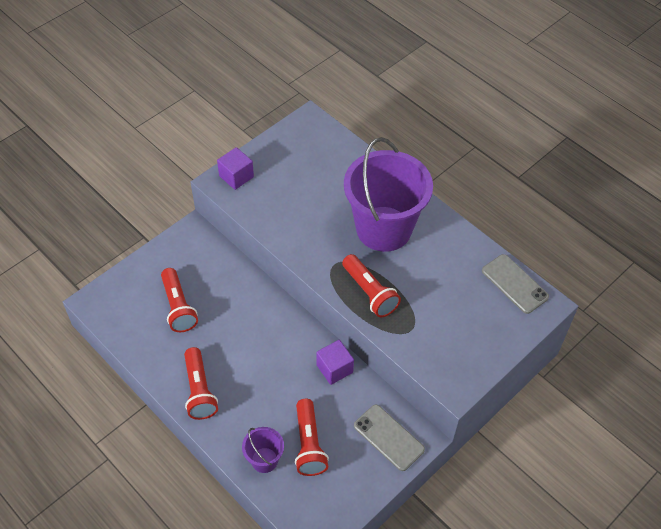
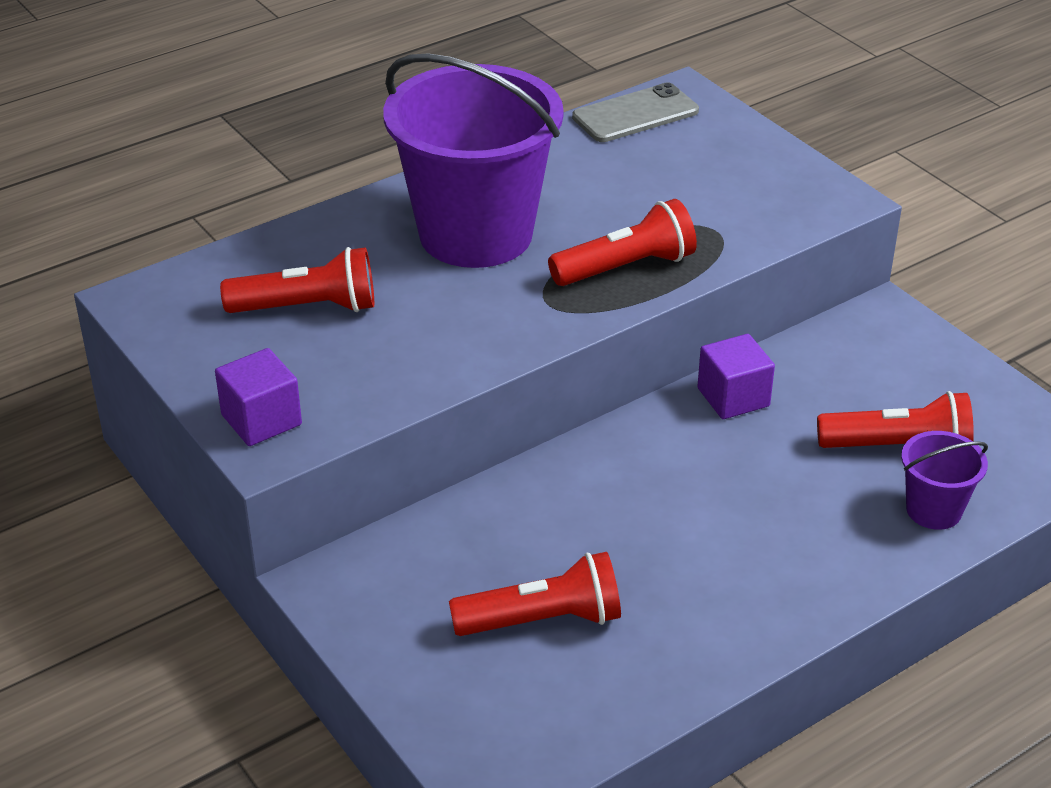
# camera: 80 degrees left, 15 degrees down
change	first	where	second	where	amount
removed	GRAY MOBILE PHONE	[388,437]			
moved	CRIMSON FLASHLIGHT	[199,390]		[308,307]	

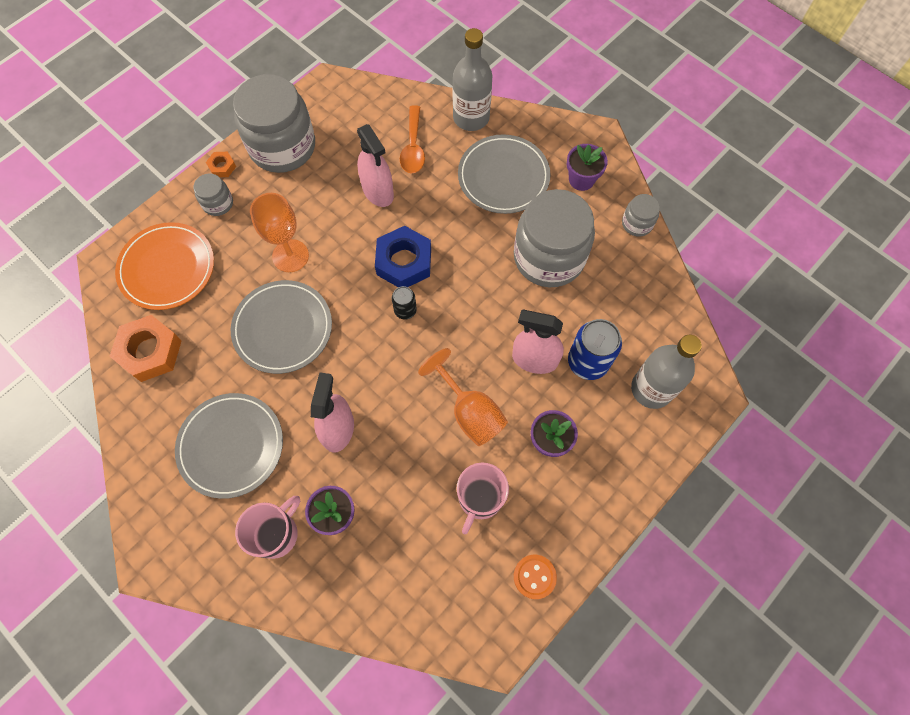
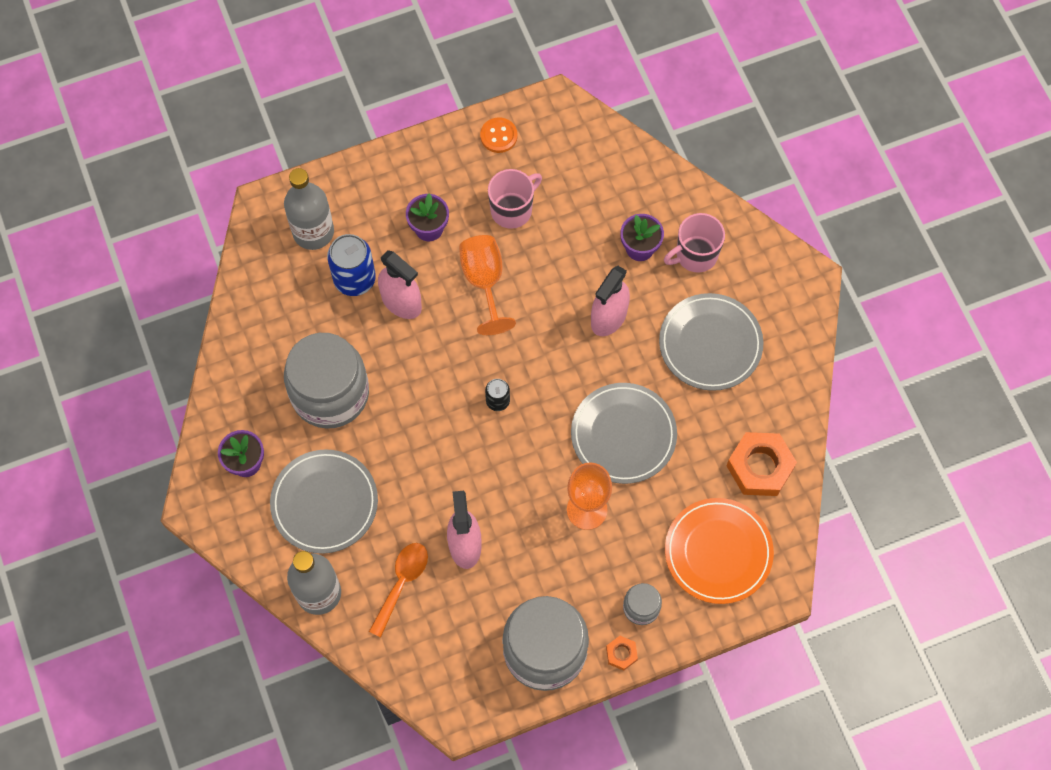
# camera: 155 degrees left, 0 degrees up
change	first	where	second	where	amount
removed	BLUE HEXAGON NUT	[404,262]			
removed	GRAY PRESERVE JAR	[637,223]			

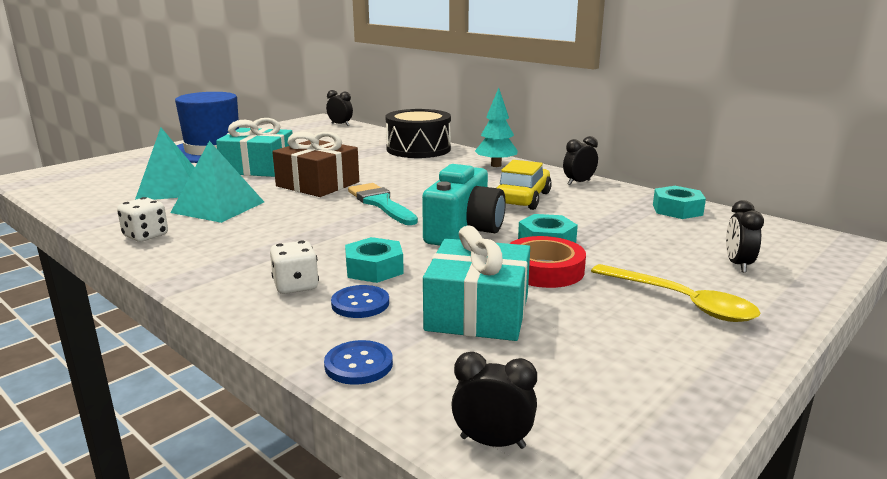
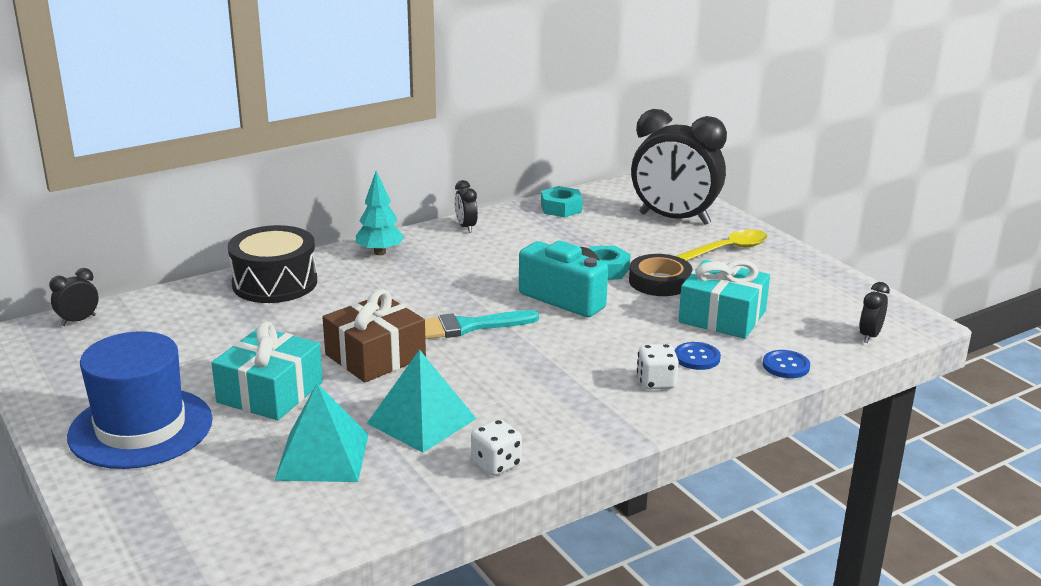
# camera: 75 degrees left, 5 degrees up
change	first	where	second	where	amount
removed	TURQUOISE HEXAGON NUT	[374,269]			
removed	YELLOW AUTOMOBILE	[522,198]			
recoloured	CRIMSON ROLL OF TAPE	[544,270]	EBONY ROLL OF TAPE	[660,281]	
resized	EBONY ALARM CLOCK	[738,264]		[674,219]	x2.45

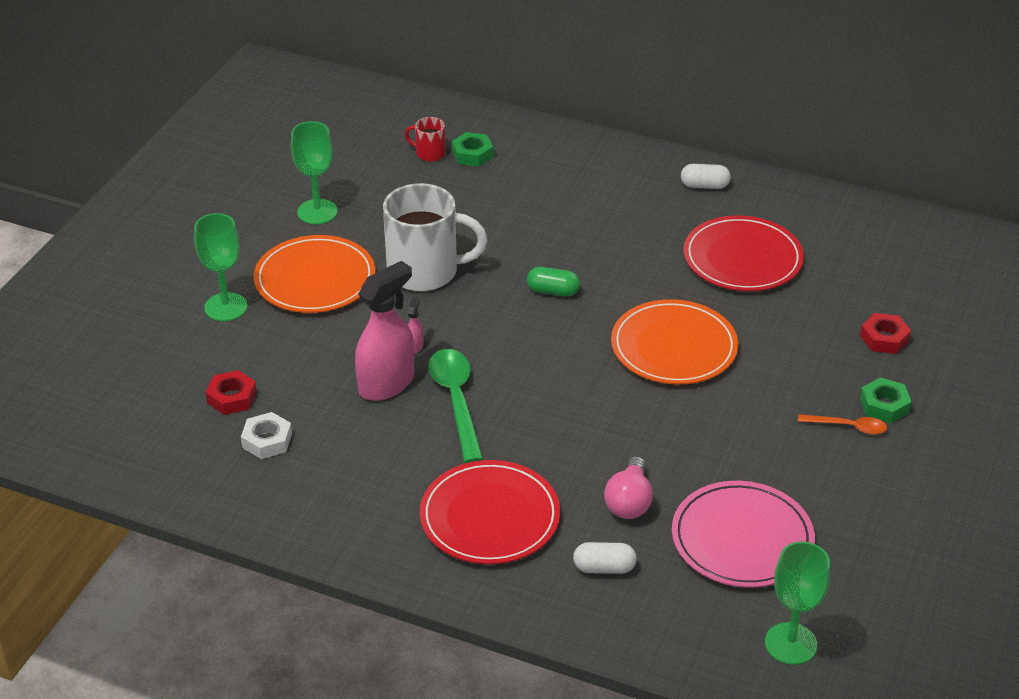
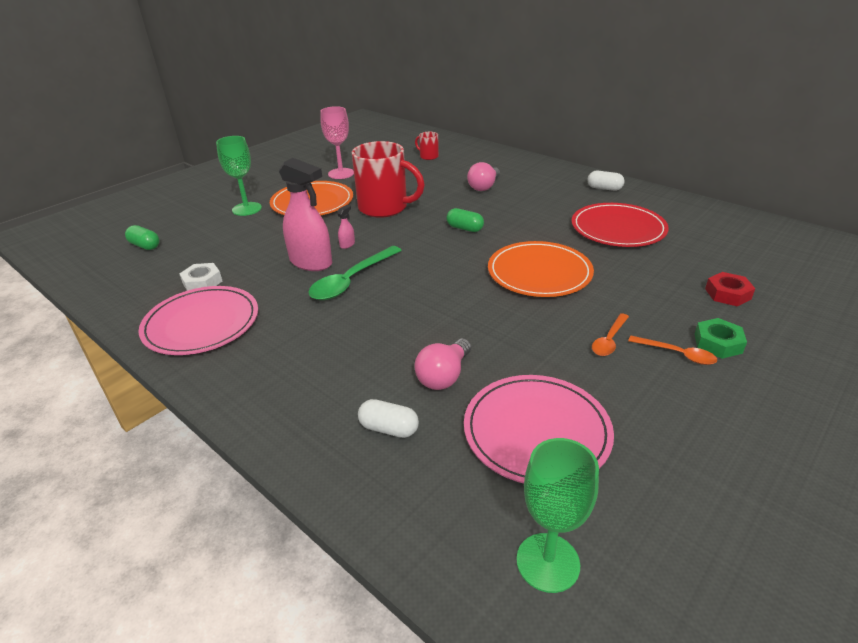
# camera: 20 degrees right, 5 degrees down
change	first	where	second	where	amount
removed	CRIMSON HEXAGON NUT	[232,397]			
removed	CRIMSON FLAT DISH	[490,517]			
removed	GREEN HEXAGON NUT	[472,154]			
added			GREEN PILL SHAPE	[145,246]	
added			ROSY FLAT DISH	[201,324]	
added			ROSY BULB	[484,187]	
added			BRIGHT ORANGE SPOON	[609,340]	
recoloured	GREEN GOBLET	[317,212]	ROSY GOBLET	[341,173]	
recoloured	WHITE TEA MUG	[425,271]	CRIMSON TEA MUG	[384,208]	
turned	ROSY SPRAY BOTTLE	[387,383]		[311,262]	60 degrees clockwise
turned	GREEN SPOON	[456,401]		[351,280]	150 degrees counterclockwise

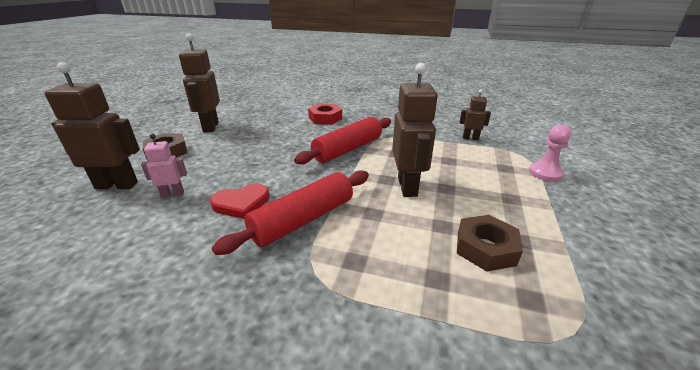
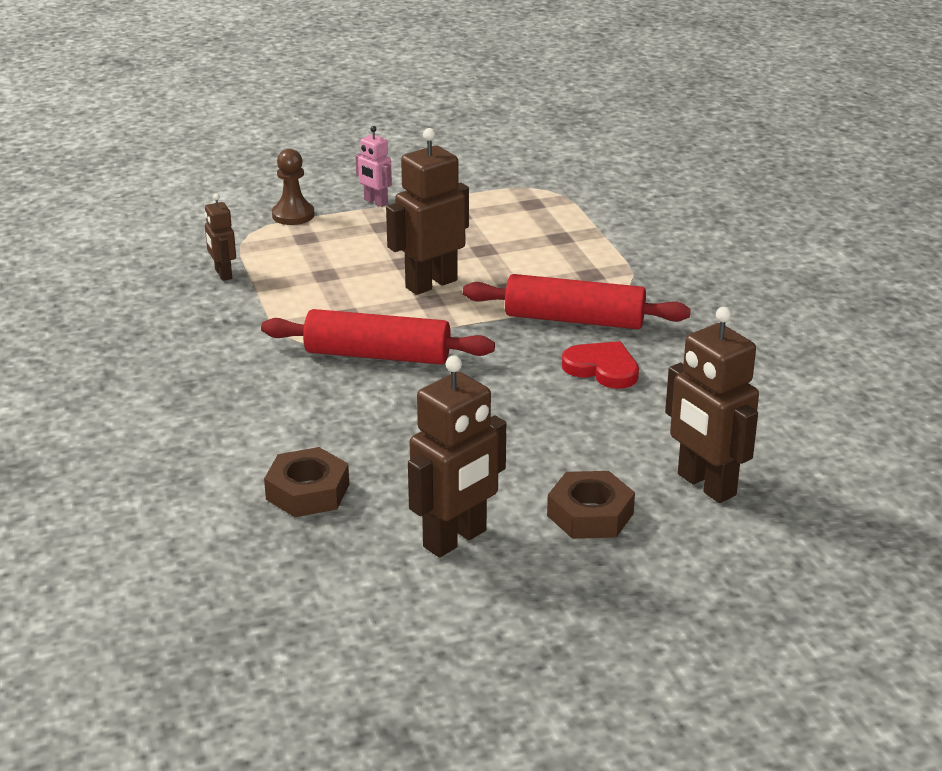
# camera: 125 degrees left, 0 degrees up
change	first	where	second	where	amount
removed	CRIMSON HEXAGON NUT	[325,118]			
moved	ROSY ROBOT	[173,194]		[375,202]	
moved	DARK BROWN HEXAGON NUT	[485,248]		[307,492]	
recoloured	ROSY PAWN	[545,173]	DARK BROWN PAWN	[293,215]	

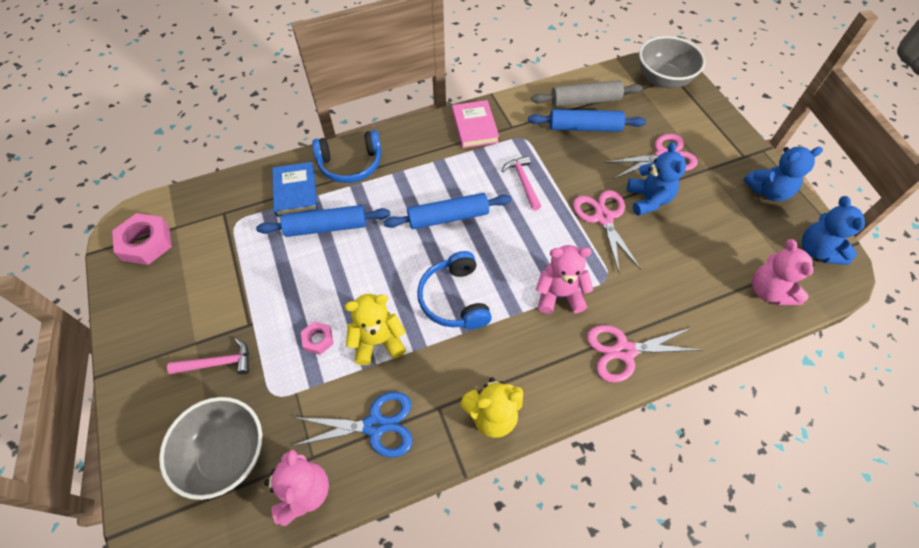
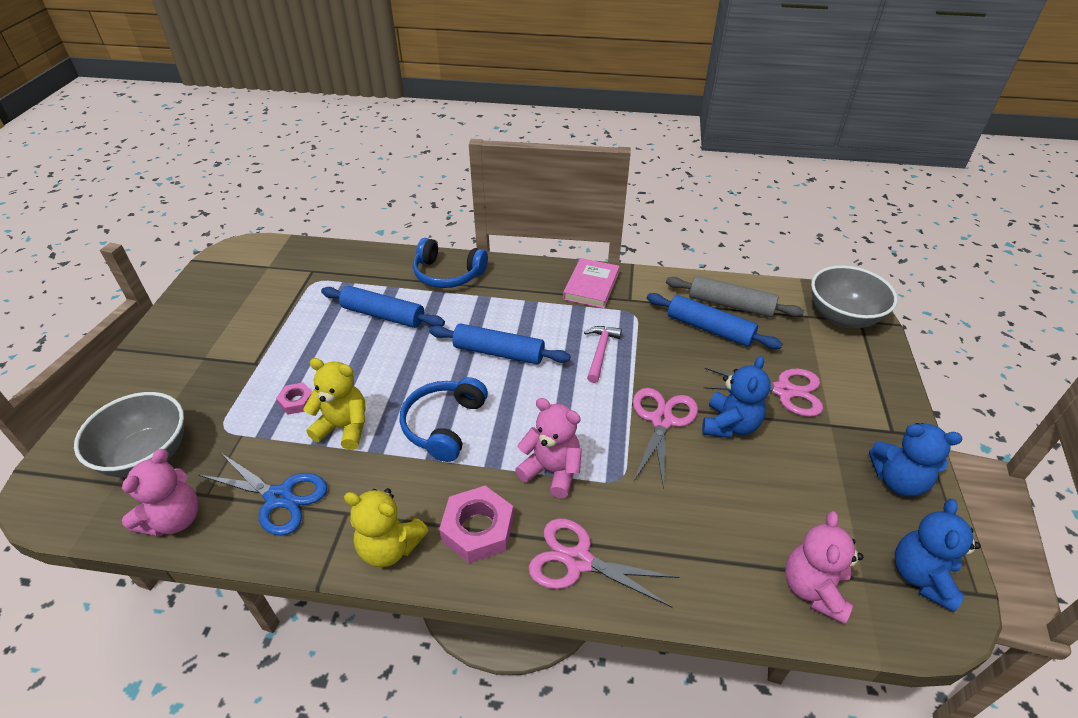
# camera: 30 degrees right, 15 degrees down
change	first	where	second	where	amount
removed	ROSY HAMMER	[217,363]			
removed	BLUE BOOK	[295,191]			
moved	ROSY HEXAGON NUT	[146,243]		[477,529]	

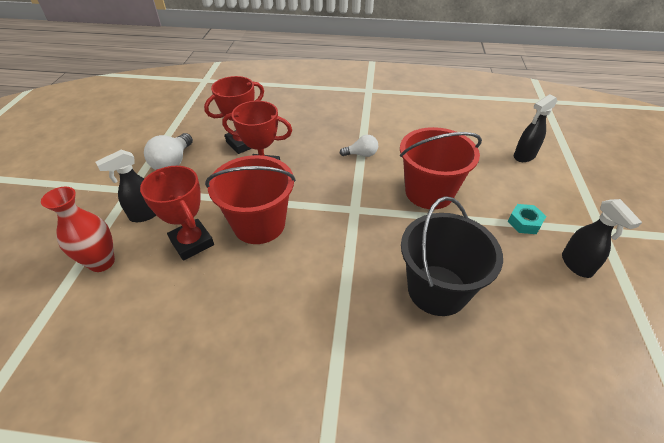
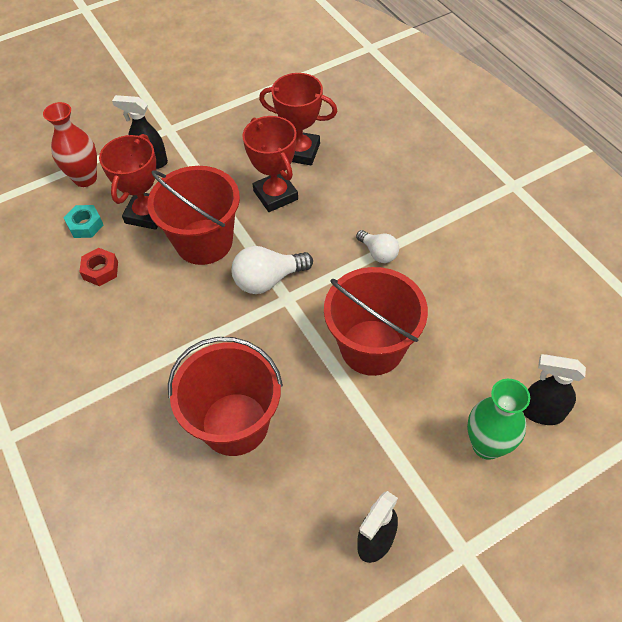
# camera: 55 degrees right, 10 degrees up
change	first	where	second	where	amount
added			CRIMSON HEXAGON NUT	[101,270]	
added			GREEN TALL VASE	[487,445]	
moved	WHITE BULB	[173,162]		[268,280]	
moved	TURQUOISE HEXAGON NUT	[524,222]		[85,225]	
recoloured	EBONY PAIL	[437,290]	CRIMSON PAIL	[235,424]	

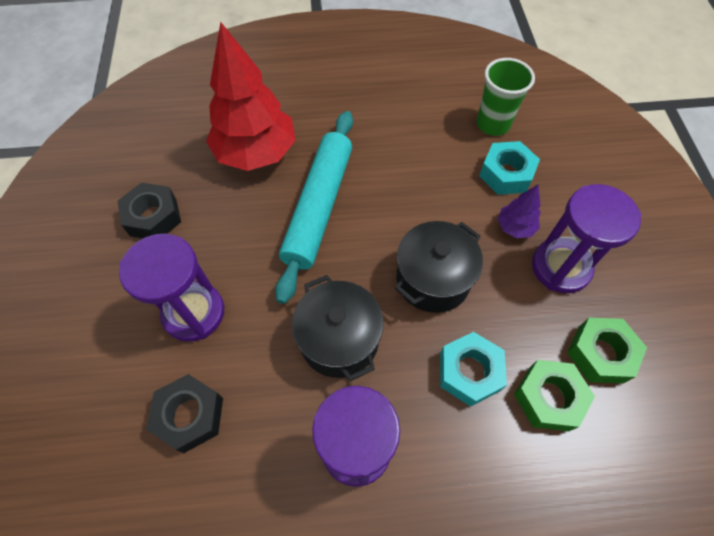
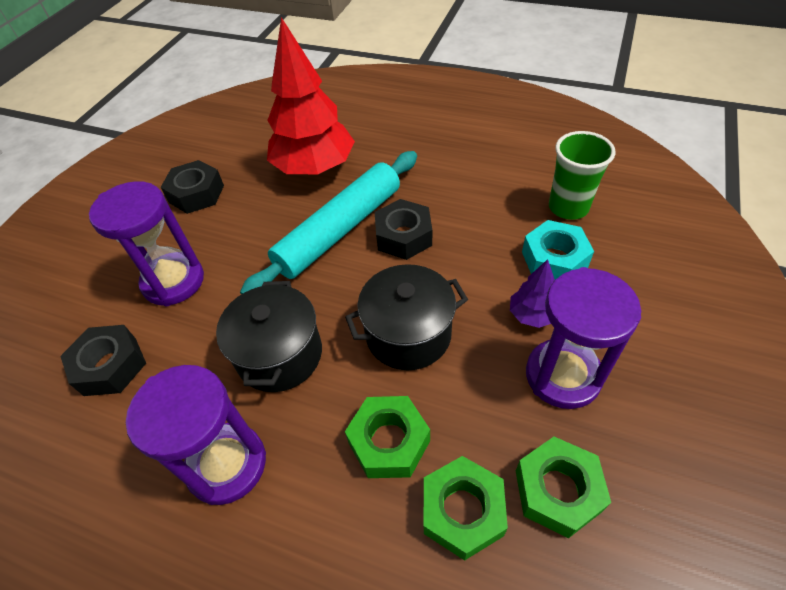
# camera: 30 degrees right, 10 degrees down
change	first	where	second	where	amount
added			EBONY HEXAGON NUT	[403,236]	
recoloured	TURQUOISE HEXAGON NUT	[469,372]	GREEN HEXAGON NUT	[389,442]	

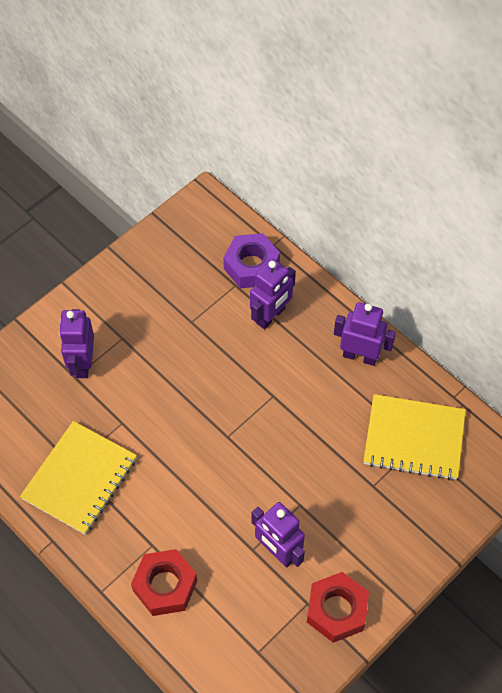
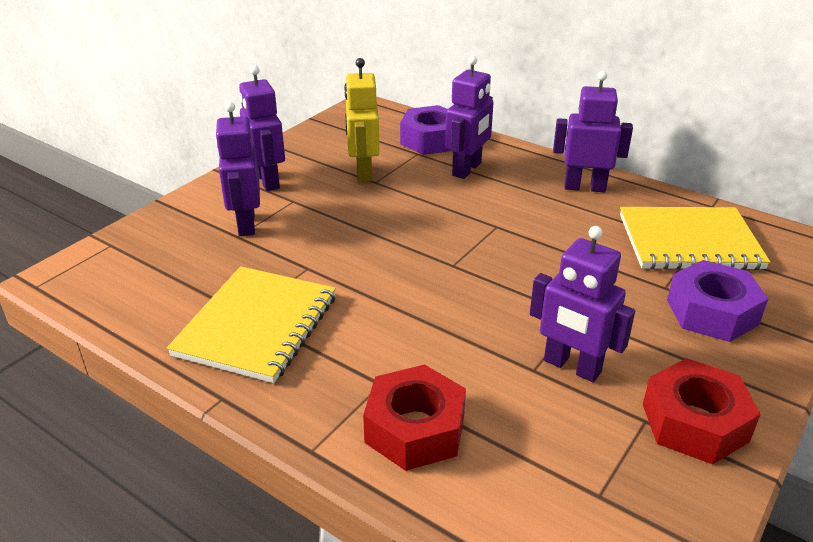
# camera: 10 degrees left, 25 degrees down
change	first	where	second	where	amount
added			VIOLET ROBOT	[267,181]	
added			YELLOW ROBOT	[363,172]	
added			VIOLET HEXAGON NUT	[712,312]	

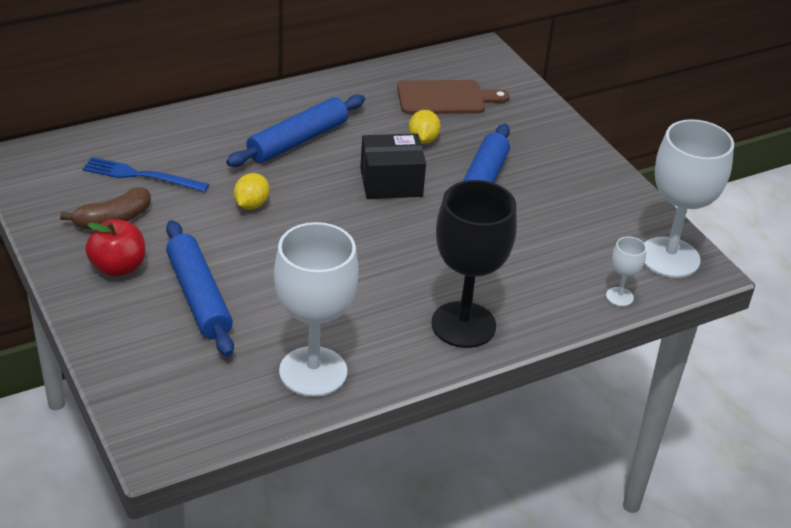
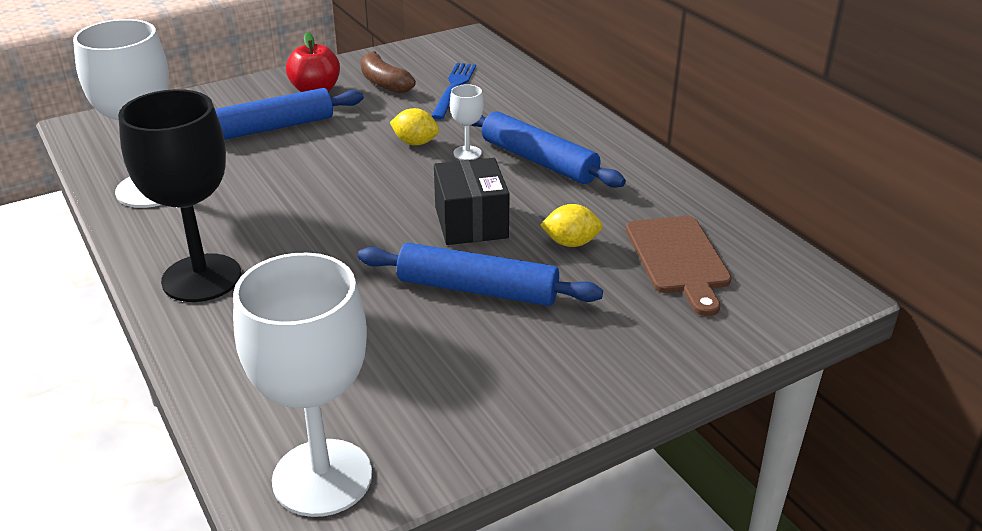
# camera: 90 degrees right, 5 degrees down
change	first	where	second	where	amount
moved	WHITE GOBLET	[619,297]		[467,153]	

